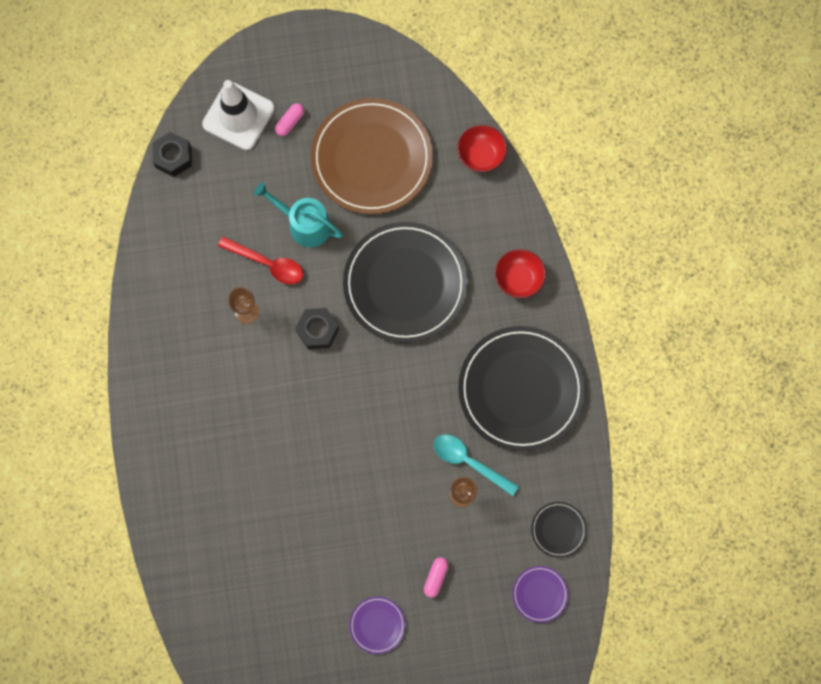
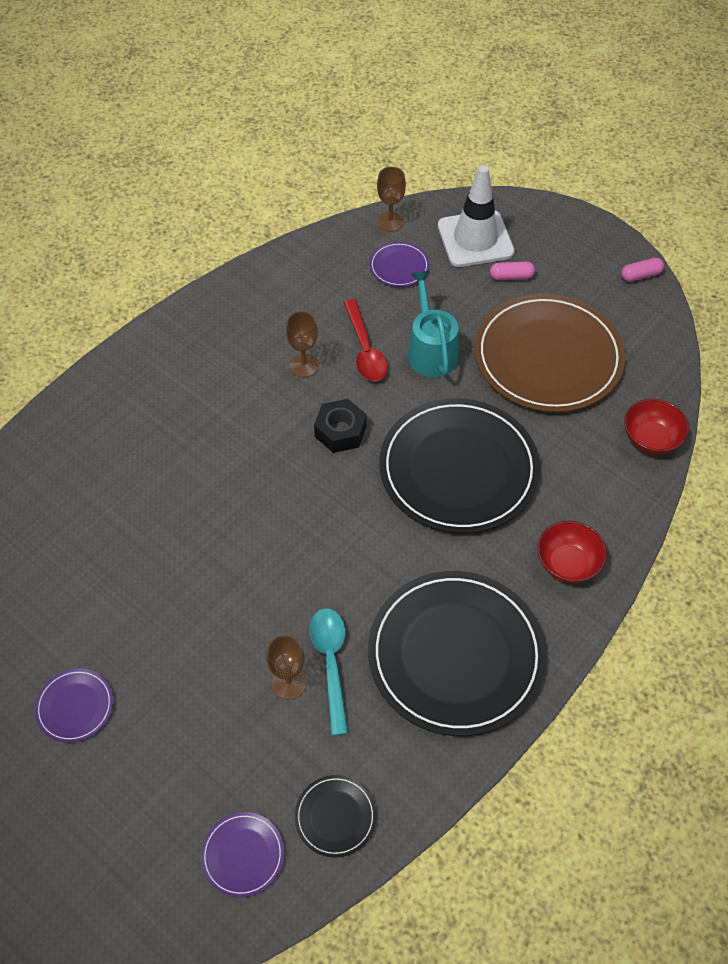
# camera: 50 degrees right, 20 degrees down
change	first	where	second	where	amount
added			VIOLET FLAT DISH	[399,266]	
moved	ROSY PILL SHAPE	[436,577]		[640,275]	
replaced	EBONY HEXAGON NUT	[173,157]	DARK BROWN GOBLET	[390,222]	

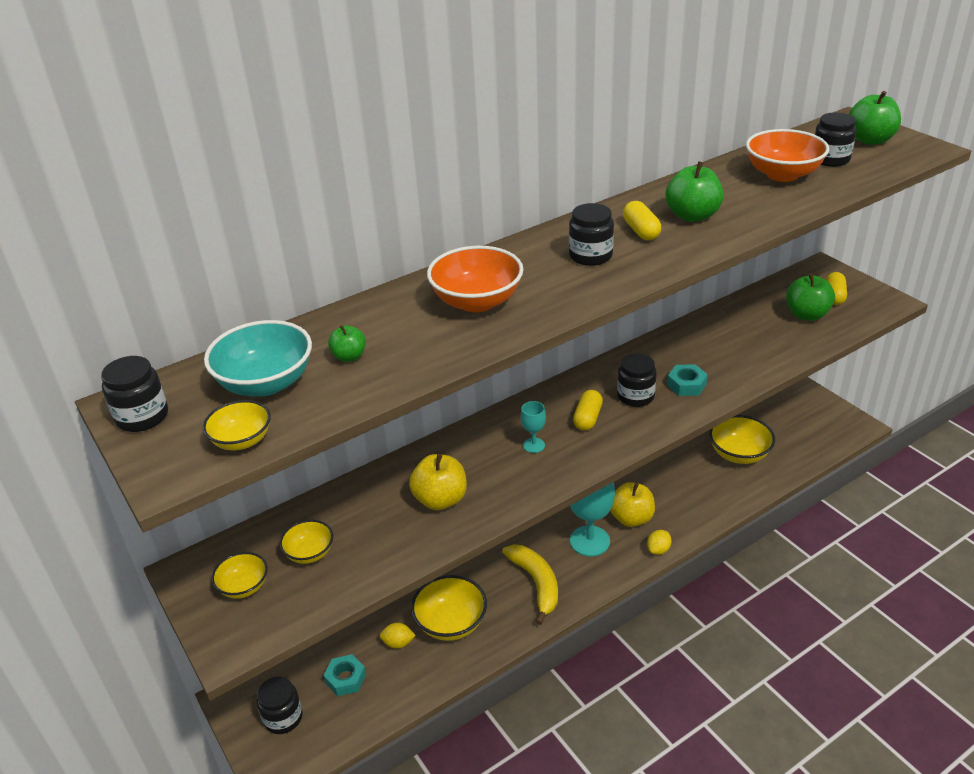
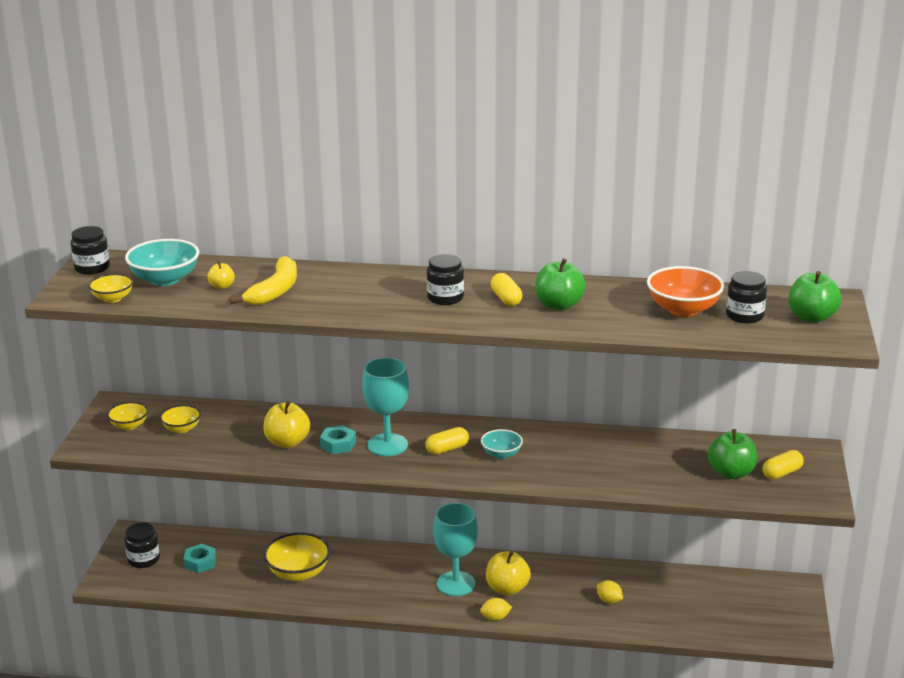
# camera: 40 degrees right, 10 degrees down
change	first	where	second	where	amount
removed	BRIGHT ORANGE DEEP DISH	[477,301]			
removed	YELLOW DEEP DISH	[739,454]			
moved	YELLOW LEMON	[398,643]		[609,600]	
moved	YELLOW BANANA FRUIT	[536,583]		[275,291]	
moved	TURQUOISE HEXAGON NUT	[686,385]		[338,444]	
replaced	EBONY PRESERVE JAR	[635,396]	TURQUOISE DEEP DISH	[501,454]	
recoloured	GREEN TOY APPLE	[349,357]	YELLOW TOY APPLE	[222,286]	
turned	YELLOW PILL SHAPE	[641,231]		[506,299]	45 degrees counterclockwise
resized	TURQUOISE GOBLET	[534,445]		[387,445]	x2.11

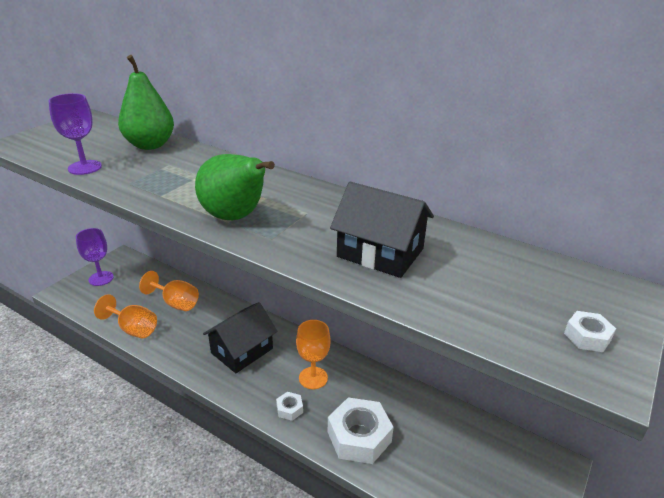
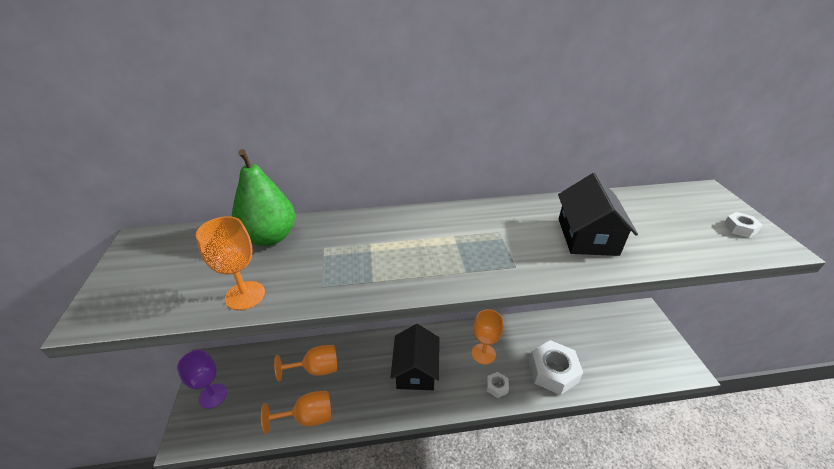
# camera: 40 degrees left, 5 degrees up
change	first	where	second	where	amount
removed	GREEN PEAR FRUIT	[236,217]			
recoloured	VIOLET GOBLET	[85,167]	BRIGHT ORANGE GOBLET	[245,295]	
turned	EBONY HOUSE	[380,253]		[587,236]	75 degrees counterclockwise

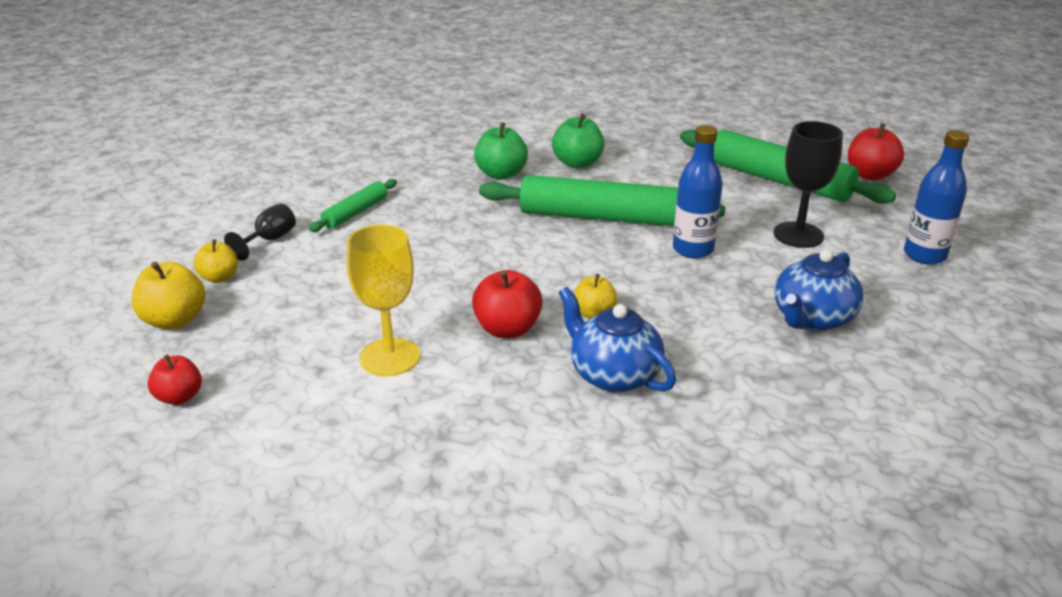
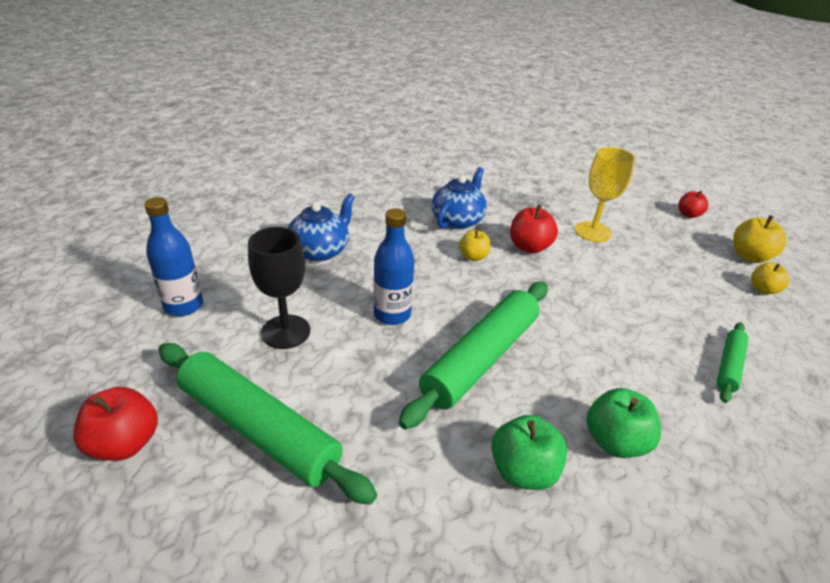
# camera: 175 degrees right, 5 degrees up
change	first	where	second	where	amount
removed	EBONY GOBLET	[269,240]			
turned	GREEN PASTRY ROLLER	[599,217]		[481,359]	60 degrees counterclockwise
turned	BLUE CHINA TEAPOT	[613,374]		[457,220]	105 degrees counterclockwise

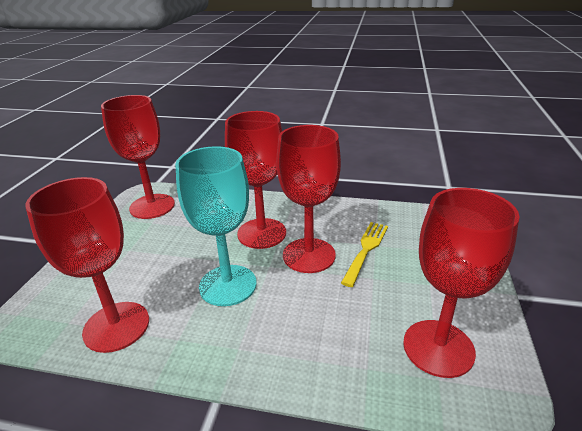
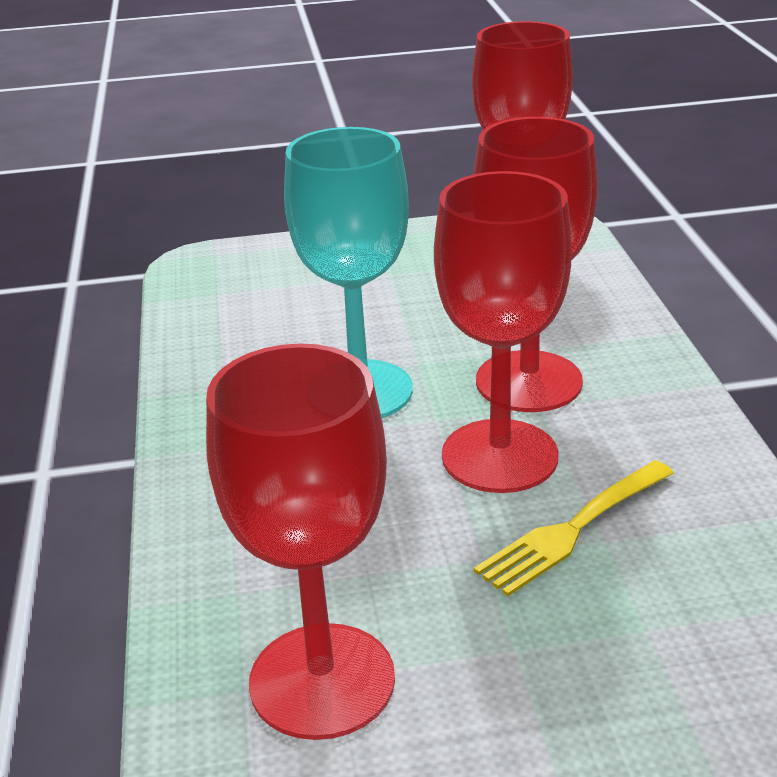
# camera: 70 degrees right, 0 degrees up
change	first	where	second	where	amount
removed	CRIMSON GOBLET	[116,326]			
turned	YELLOW FORK	[366,250]		[573,529]	135 degrees clockwise

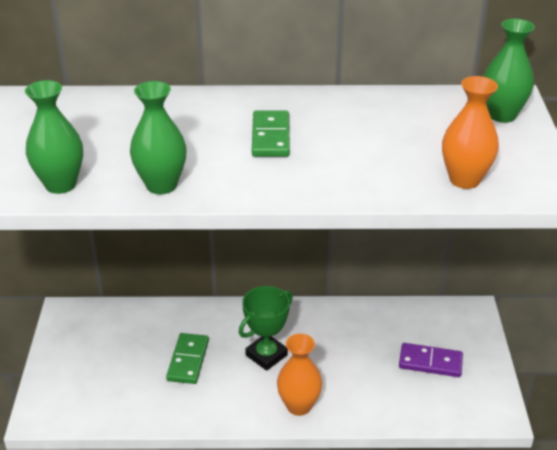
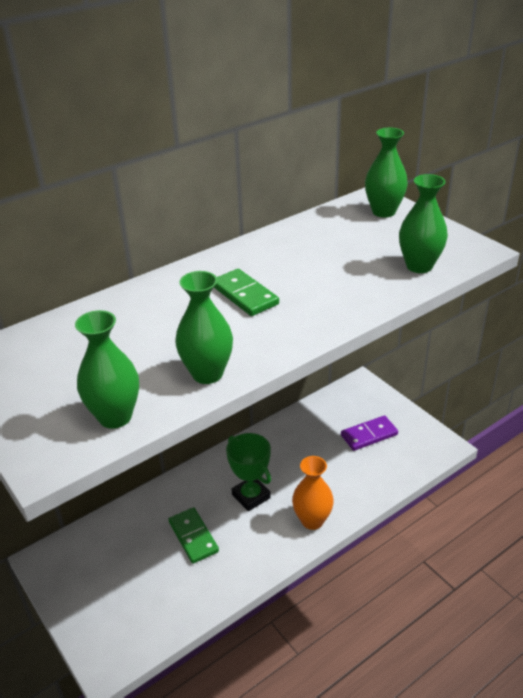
# camera: 35 degrees left, 0 degrees up
change	first	where	second	where	amount
recoloured	BRIGHT ORANGE TALL VASE	[464,180]	GREEN TALL VASE	[419,266]	
turned	GREEN TROPHY	[266,355]		[251,496]	45 degrees counterclockwise

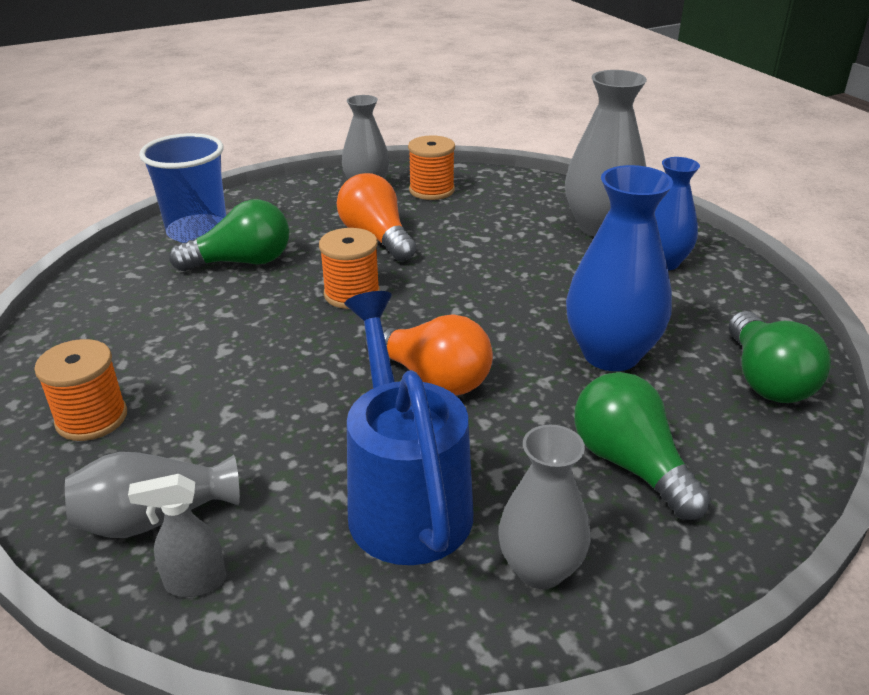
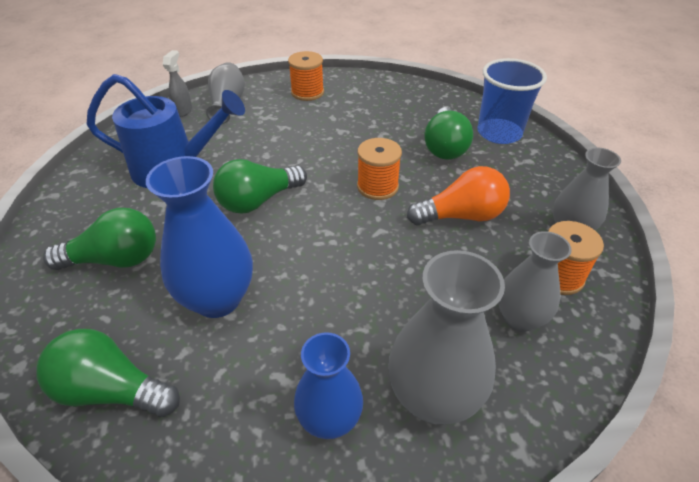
# camera: 110 degrees right, 10 degrees up
change	first	where	second	where	amount
moved	GRAY TALL VASE	[540,569]		[519,318]	
recoloured	BRIGHT ORANGE BULB	[433,378]	GREEN BULB	[258,201]	

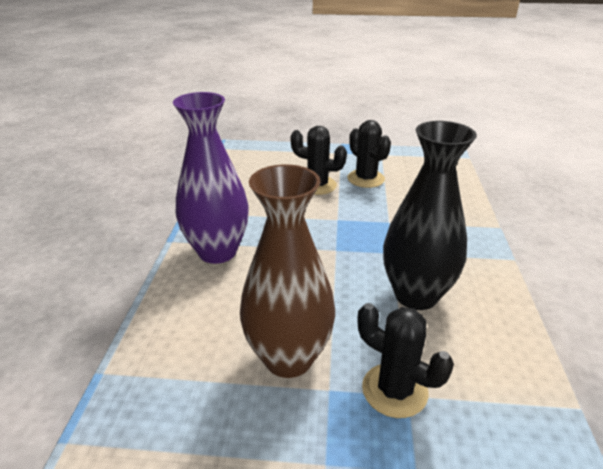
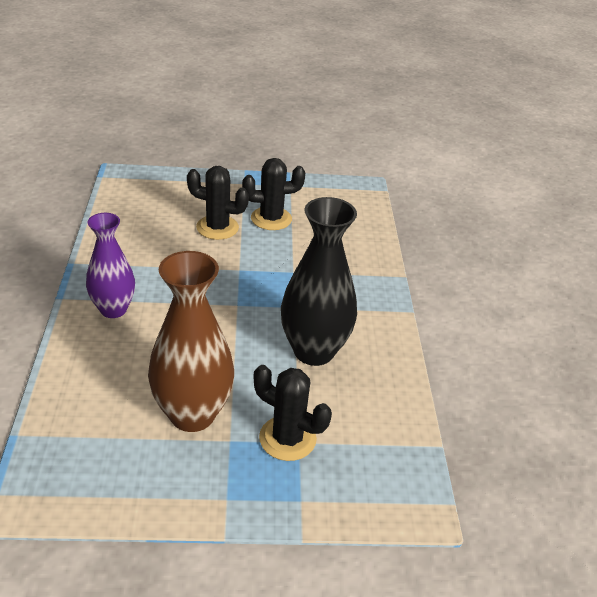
# camera: 10 degrees left, 5 degrees up
change	first	where	second	where	amount
turned	EBONY CACTUS	[366,179]		[271,219]	60 degrees counterclockwise
resized	VIOLET TALL VASE	[217,252]		[113,309]	x0.66

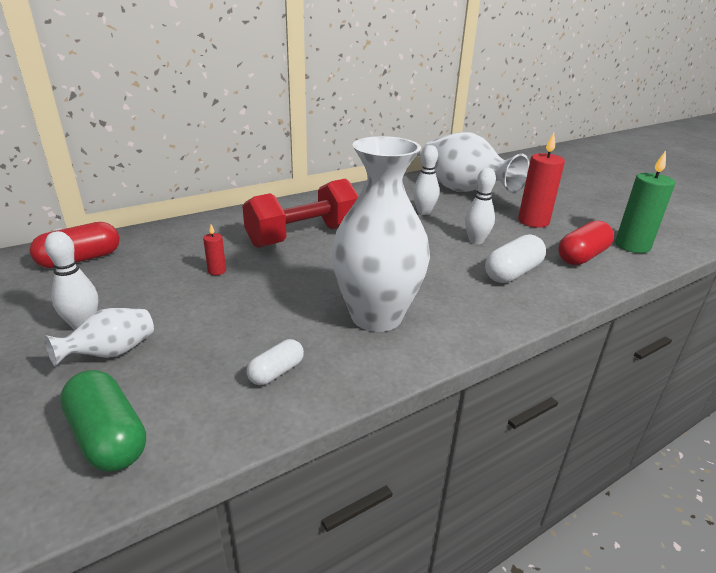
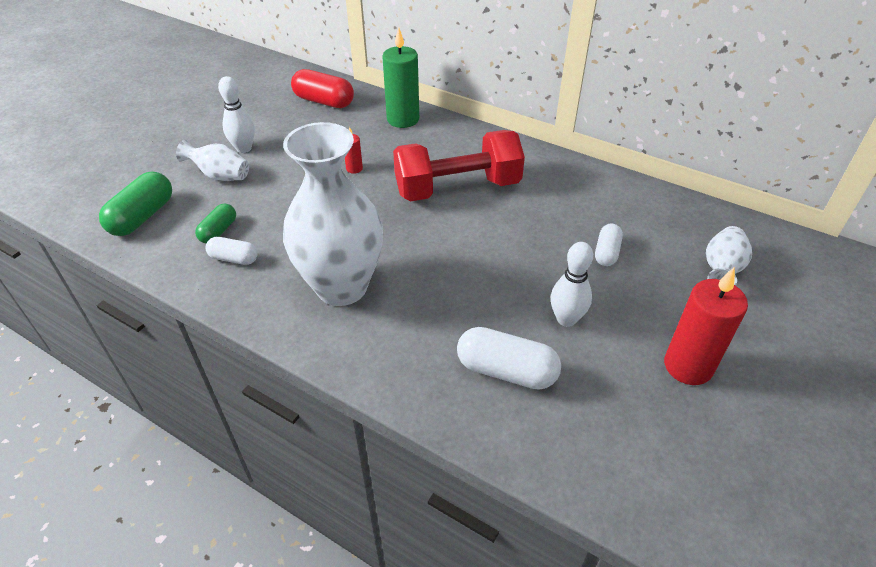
# camera: 65 degrees right, 15 degrees up
change	first	where	second	where	amount
removed	CRIMSON PILL SHAPE	[582,256]			
added			GREEN PILL SHAPE	[218,231]	
moved	GREEN CANDLE	[632,246]		[403,119]	
replaced	WHITE TENPIN	[424,212]	WHITE PILL SHAPE	[606,252]	
turned	CRIMSON HAND WEIGHT	[303,236]		[457,188]	45 degrees counterclockwise
resized	WHITE TALL VASE	[463,191]		[721,270]	x0.47

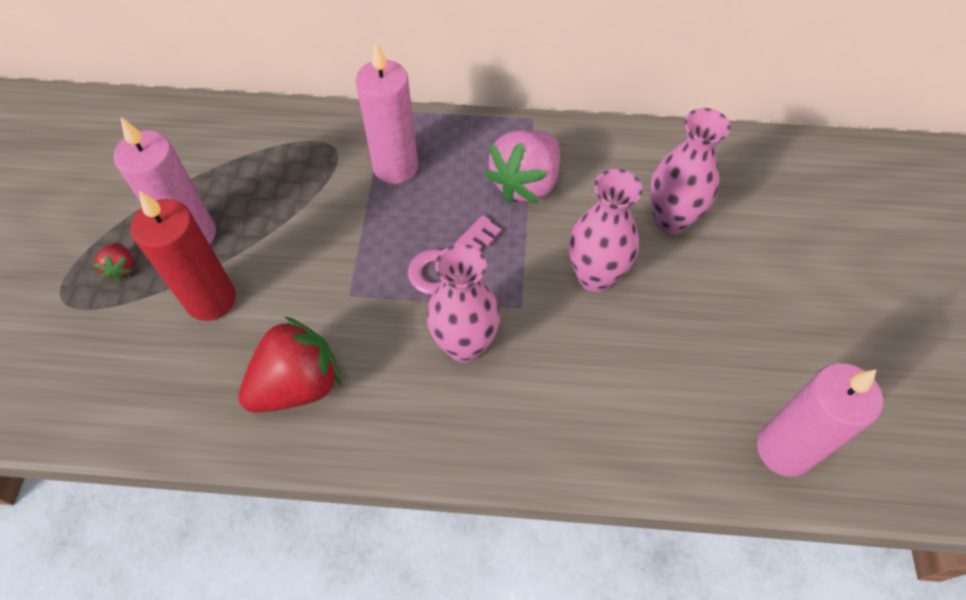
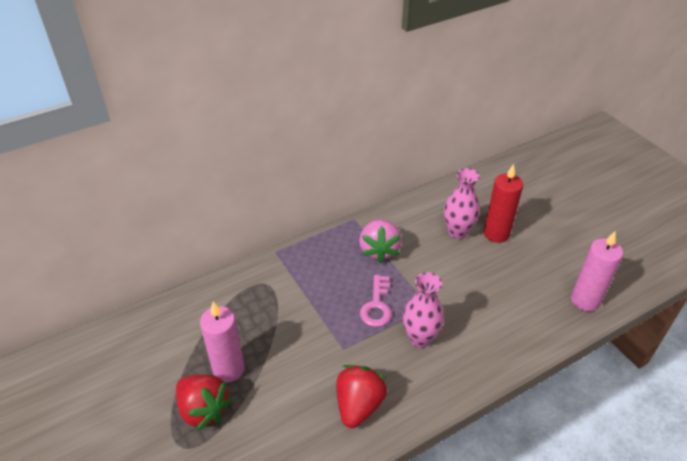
# camera: 35 degrees left, 15 degrees down
change	first	where	second	where	amount
removed	ROSY CANDLE	[395,167]			
removed	ROSY TALL VASE	[595,276]			
moved	CRIMSON CANDLE	[211,299]		[496,234]	
resized	CRIMSON BERRY	[122,268]		[203,409]	x2.21

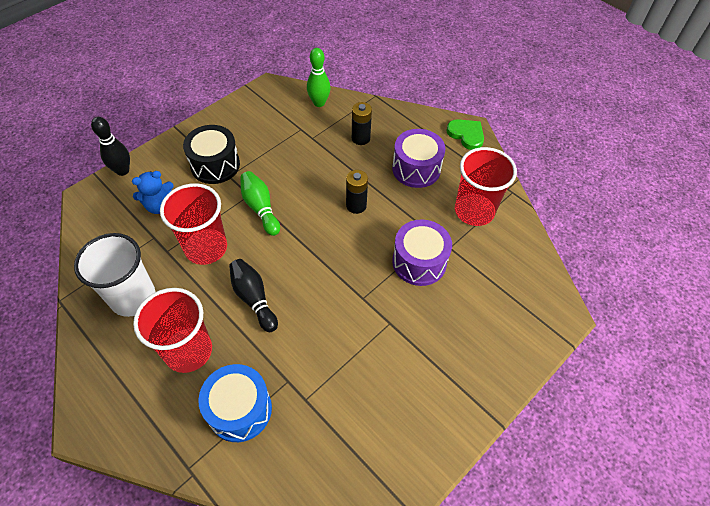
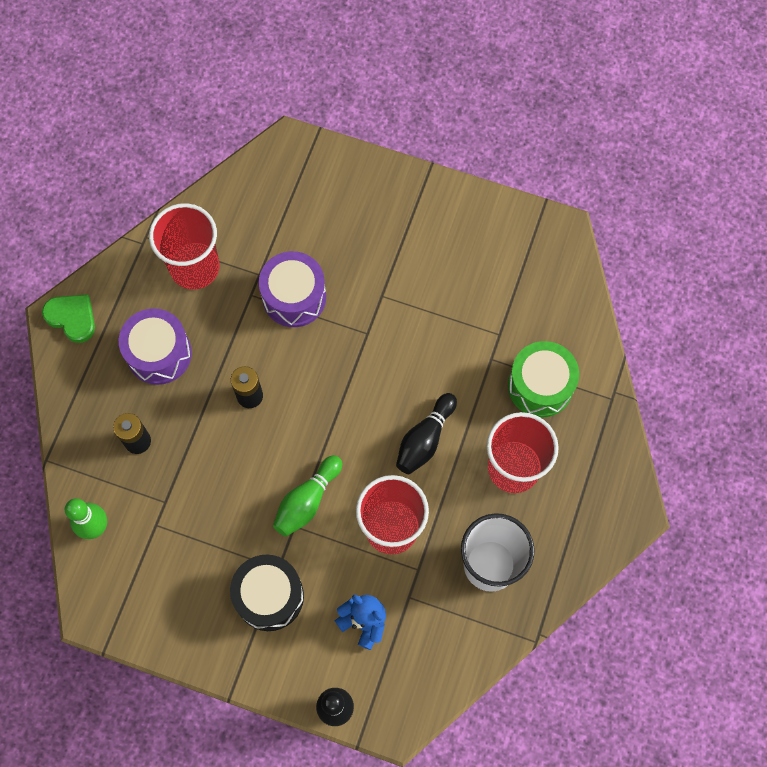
# camera: 115 degrees left, 15 degrees up
change	first	where	second	where	amount
recoloured	BLUE DRUM	[239,409]	GREEN DRUM	[540,386]	
turned	GREEN HEART SHAPE	[466,135]		[72,318]	105 degrees clockwise

